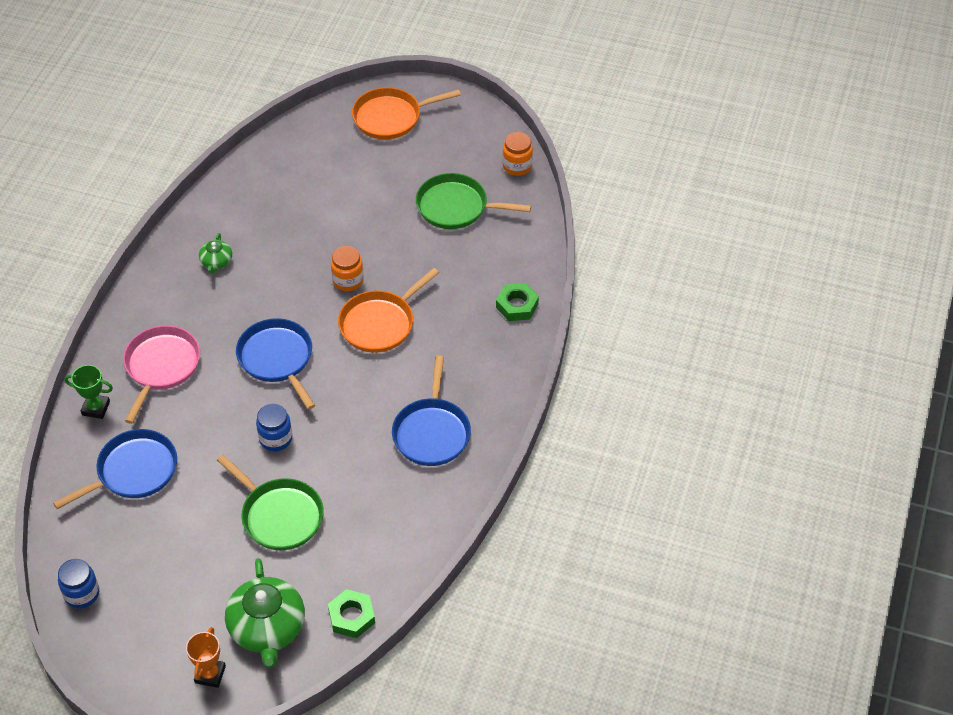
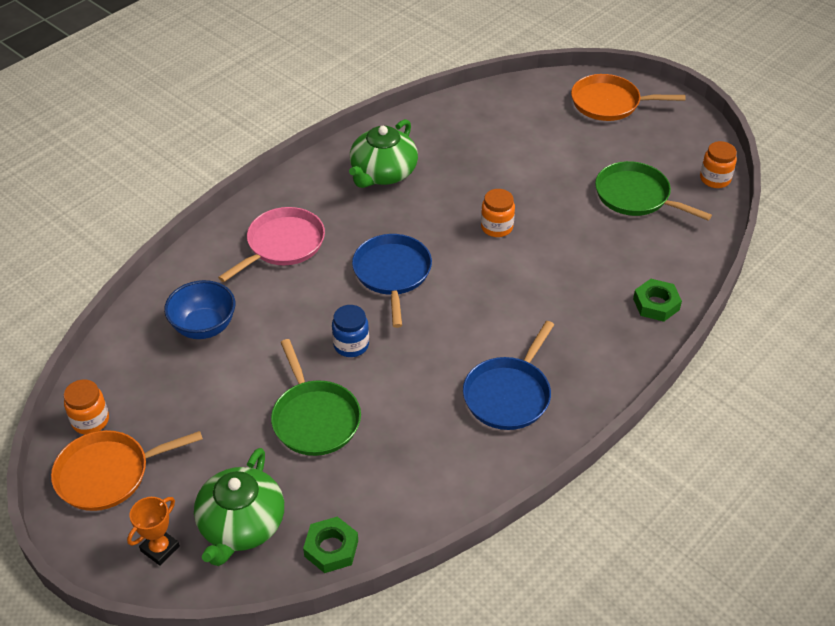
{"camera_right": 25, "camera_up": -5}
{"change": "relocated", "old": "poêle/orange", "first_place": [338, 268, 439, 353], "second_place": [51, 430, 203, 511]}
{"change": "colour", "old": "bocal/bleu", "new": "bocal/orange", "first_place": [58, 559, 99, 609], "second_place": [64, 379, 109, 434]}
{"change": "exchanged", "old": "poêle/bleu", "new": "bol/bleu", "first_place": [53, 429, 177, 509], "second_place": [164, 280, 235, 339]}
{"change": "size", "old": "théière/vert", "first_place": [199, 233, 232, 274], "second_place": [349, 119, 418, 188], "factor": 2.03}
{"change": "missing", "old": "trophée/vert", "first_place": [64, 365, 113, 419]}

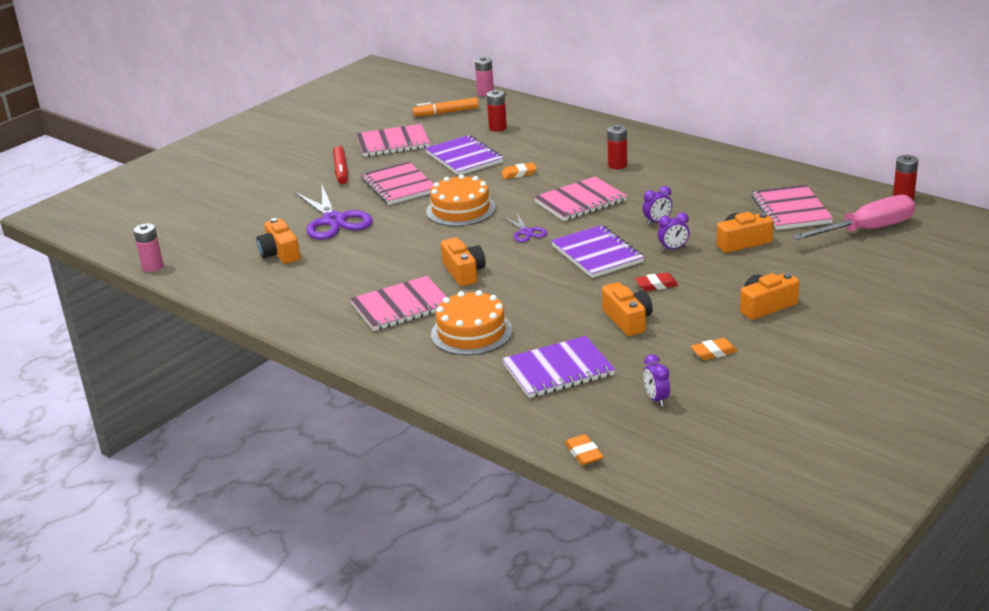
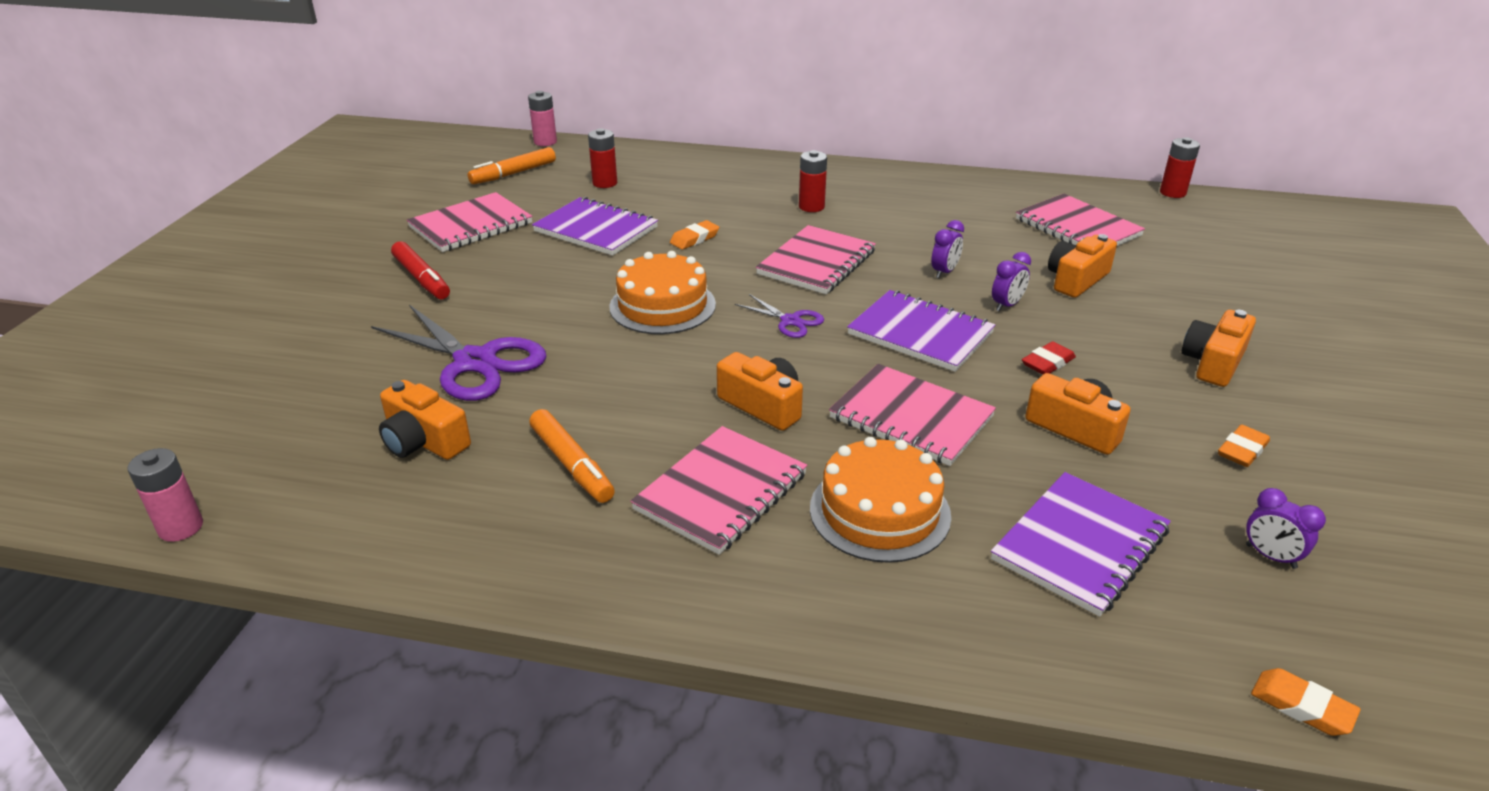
{"camera_right": -30, "camera_up": 5}
{"change": "appeared", "new": "feutre/orange", "second_place": [529, 409, 615, 503]}
{"change": "relocated", "old": "carnet/rose", "first_place": [361, 161, 434, 205], "second_place": [829, 364, 996, 466]}
{"change": "missing", "old": "tournevis/rose", "first_place": [792, 195, 915, 240]}

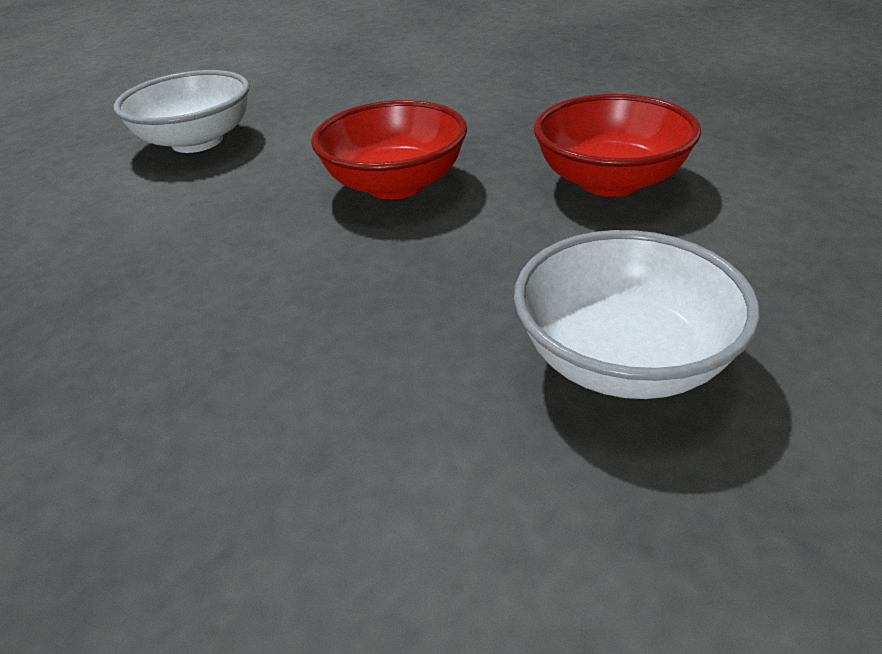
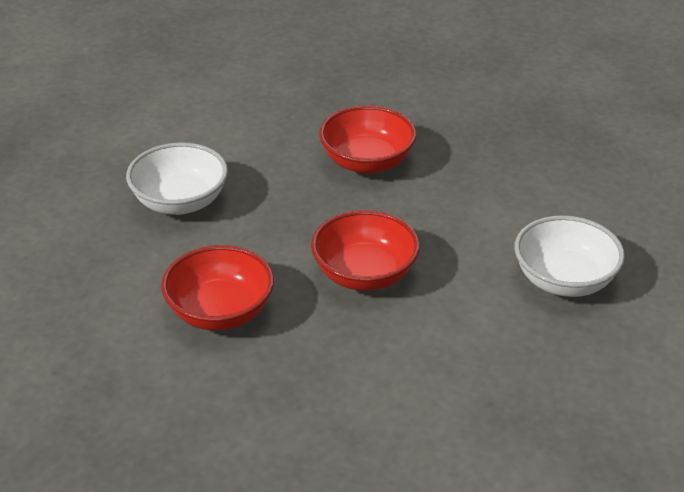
{"camera_right": 150, "camera_up": 0}
{"change": "appeared", "new": "bol/rouge", "second_place": [319, 105, 416, 174]}

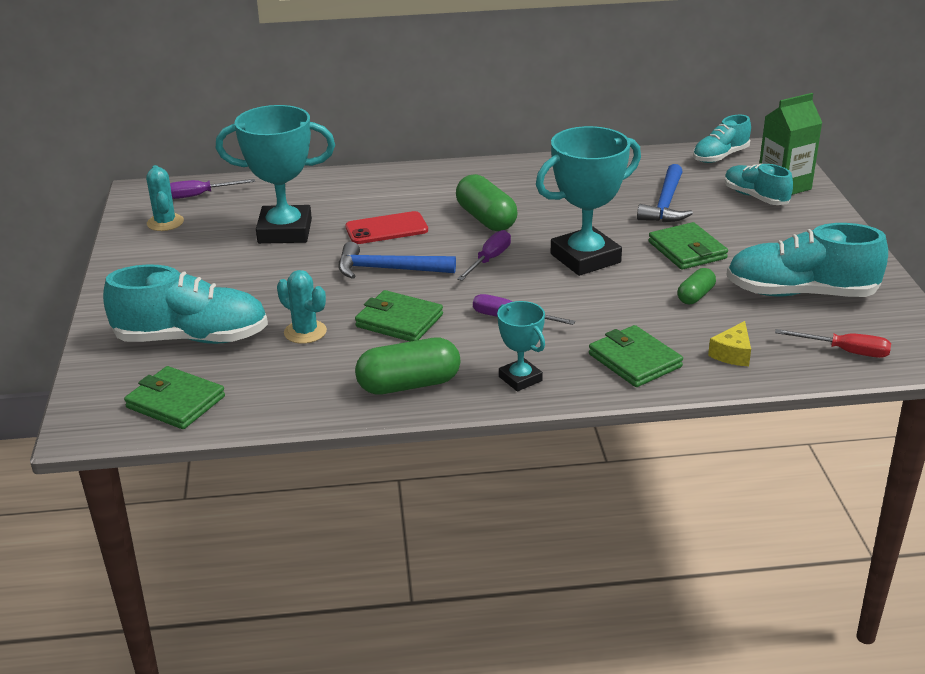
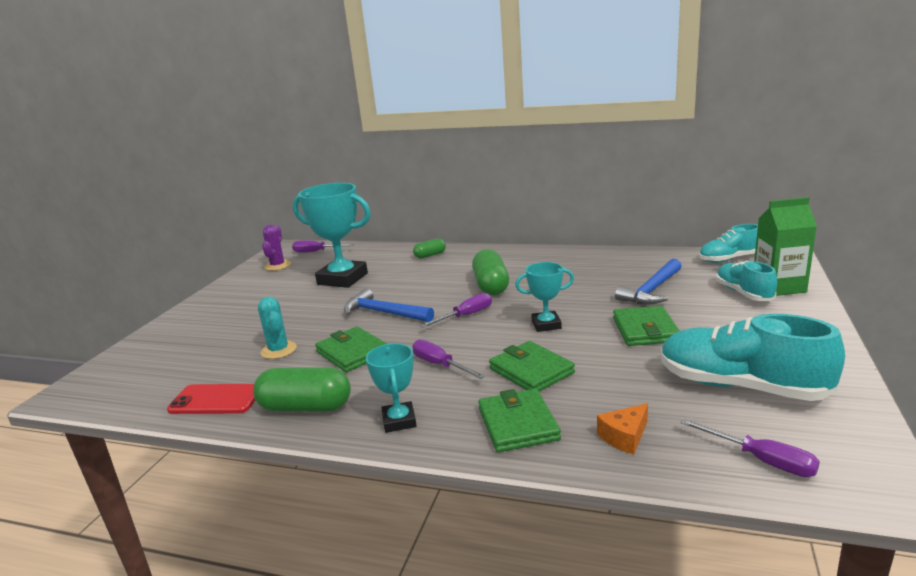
{"camera_right": 25, "camera_up": -10}
{"change": "relocated", "old": "téléphone/rouge", "first_place": [345, 211, 428, 244], "second_place": [167, 384, 255, 414]}
{"change": "colour", "old": "cactus/turquoise", "new": "cactus/violet", "first_place": [146, 165, 184, 231], "second_place": [262, 225, 291, 271]}
{"change": "relocated", "old": "gélule/vert", "first_place": [677, 268, 716, 304], "second_place": [413, 238, 446, 259]}
{"change": "relocated", "old": "portefeuille/vert", "first_place": [124, 366, 225, 429], "second_place": [489, 341, 575, 391]}
{"change": "size", "old": "trophée/turquoise", "first_place": [536, 126, 641, 276], "second_place": [515, 262, 574, 332], "factor": 0.53}
{"change": "colour", "old": "fromage/jaune", "new": "fromage/orange", "first_place": [708, 321, 751, 366], "second_place": [597, 403, 648, 454]}
{"change": "colour", "old": "tournevis/rouge", "new": "tournevis/violet", "first_place": [775, 329, 891, 358], "second_place": [680, 418, 820, 477]}
{"change": "missing", "old": "chaussure/turquoise", "first_place": [103, 264, 268, 344]}

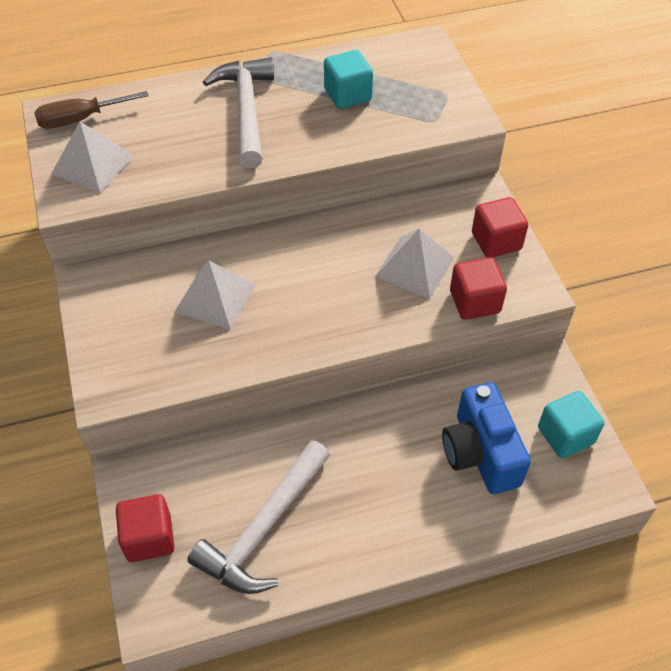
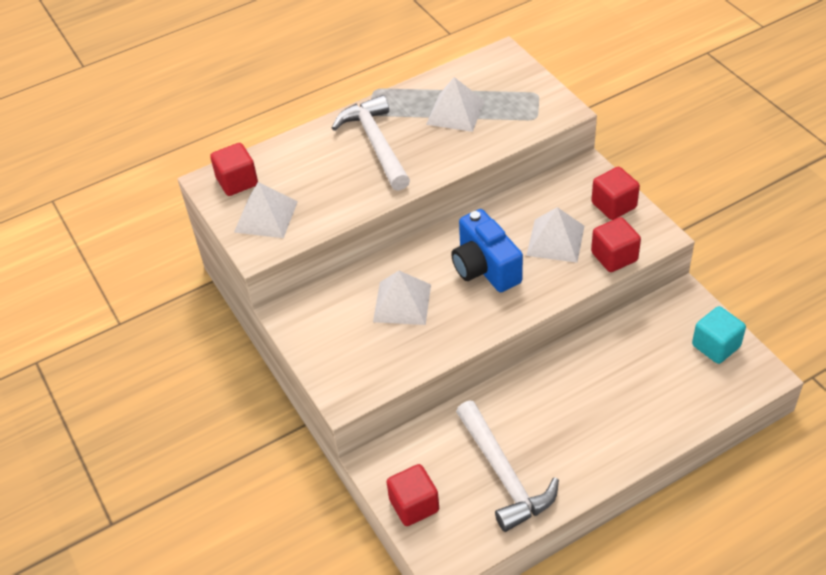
{"camera_right": -10, "camera_up": -5}
{"change": "exchanged", "old": "tournevis/marron", "new": "cube/rouge", "first_place": [34, 91, 149, 129], "second_place": [210, 143, 258, 196]}
{"change": "exchanged", "old": "cube/turquoise", "new": "pyramide/blanc", "first_place": [324, 50, 373, 109], "second_place": [426, 77, 485, 132]}
{"change": "relocated", "old": "appareil photo/bleu", "first_place": [442, 382, 531, 494], "second_place": [451, 209, 523, 292]}
{"change": "spun", "old": "marteau/blanc", "first_place": [187, 440, 330, 594], "second_place": [456, 401, 559, 532], "degrees": -45}

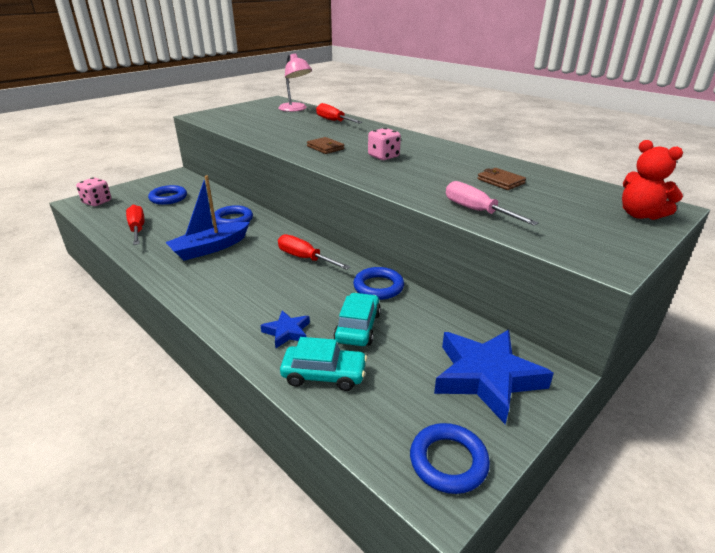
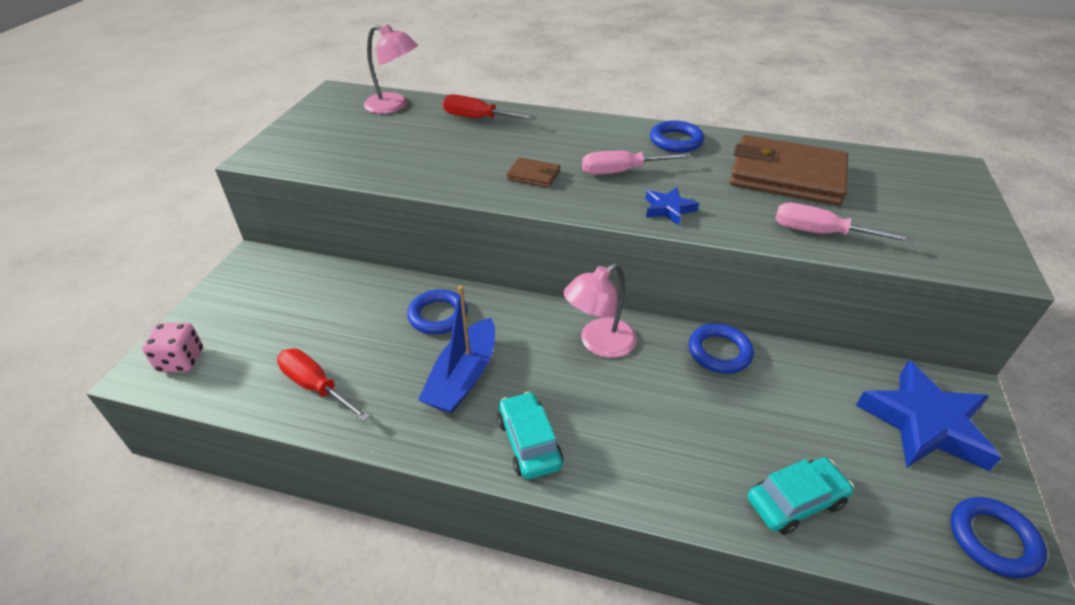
{"camera_right": -30, "camera_up": 10}
{"change": "relocated", "old": "voiture/turquoise", "first_place": [334, 293, 381, 346], "second_place": [497, 391, 563, 479]}
{"change": "exchanged", "old": "tournevis/rouge", "new": "lampe/rose", "first_place": [278, 234, 350, 270], "second_place": [563, 263, 637, 358]}
{"change": "exchanged", "old": "dé/rose", "new": "tournevis/rose", "first_place": [368, 128, 401, 160], "second_place": [582, 151, 691, 175]}
{"change": "relocated", "old": "étoile/bleu", "first_place": [260, 310, 310, 348], "second_place": [646, 187, 699, 225]}
{"change": "relocated", "old": "anneau/bleu", "first_place": [148, 185, 187, 205], "second_place": [650, 121, 704, 153]}
{"change": "size", "old": "portefeuille/marron", "first_place": [478, 168, 526, 190], "second_place": [730, 135, 848, 206], "factor": 2.29}
{"change": "missing", "old": "ours en peluche/rouge", "first_place": [622, 140, 683, 220]}

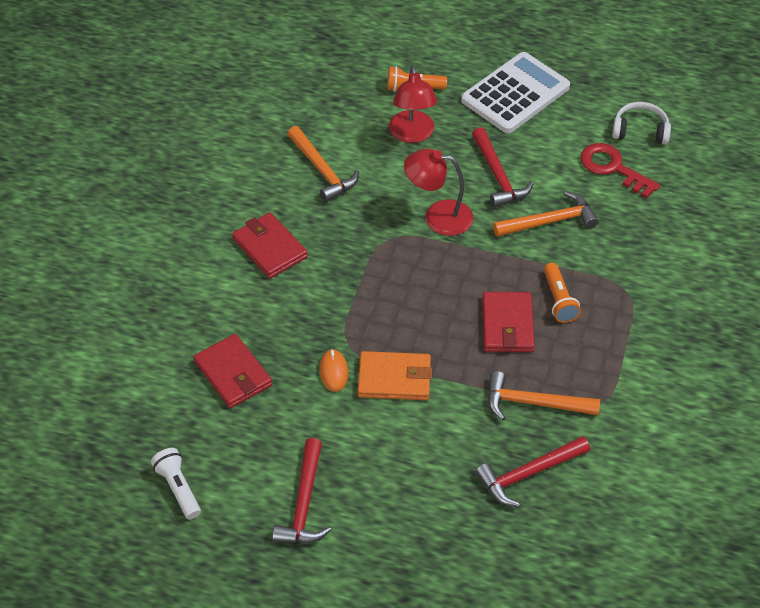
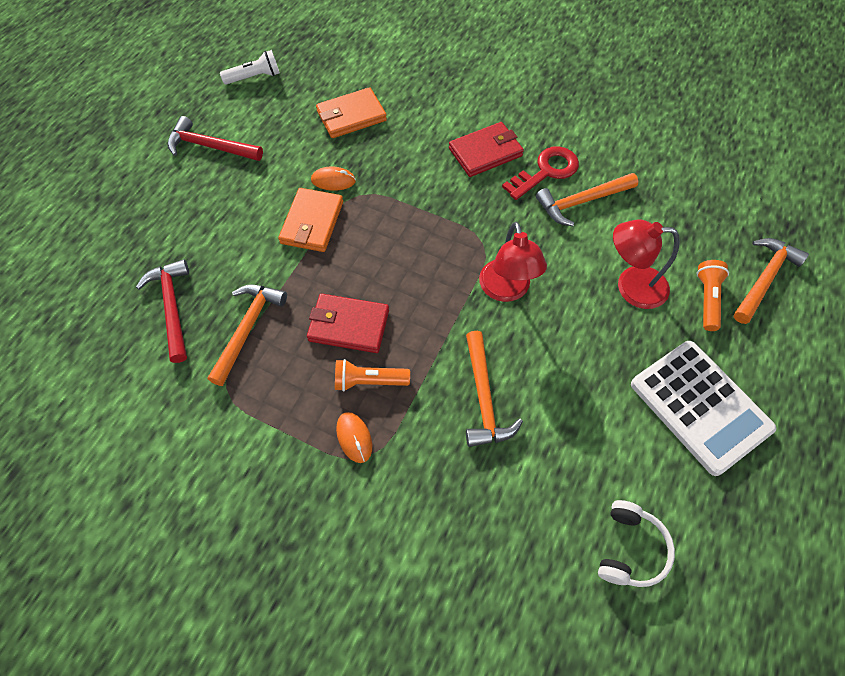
{"camera_right": 100, "camera_up": 10}
{"change": "colour", "old": "portefeuille/rouge", "new": "portefeuille/orange", "first_place": [194, 334, 272, 408], "second_place": [316, 87, 387, 138]}
{"change": "appeared", "new": "souris/orange", "second_place": [336, 412, 372, 463]}
{"change": "spun", "old": "lampe/rouge", "first_place": [404, 149, 473, 236], "second_place": [479, 222, 547, 302], "degrees": 150}
{"change": "relocated", "old": "clé/rouge", "first_place": [581, 143, 660, 198], "second_place": [502, 146, 579, 200]}
{"change": "appeared", "new": "marteau/orange", "second_place": [734, 238, 809, 324]}
{"change": "missing", "old": "marteau/rouge", "first_place": [472, 127, 533, 208]}

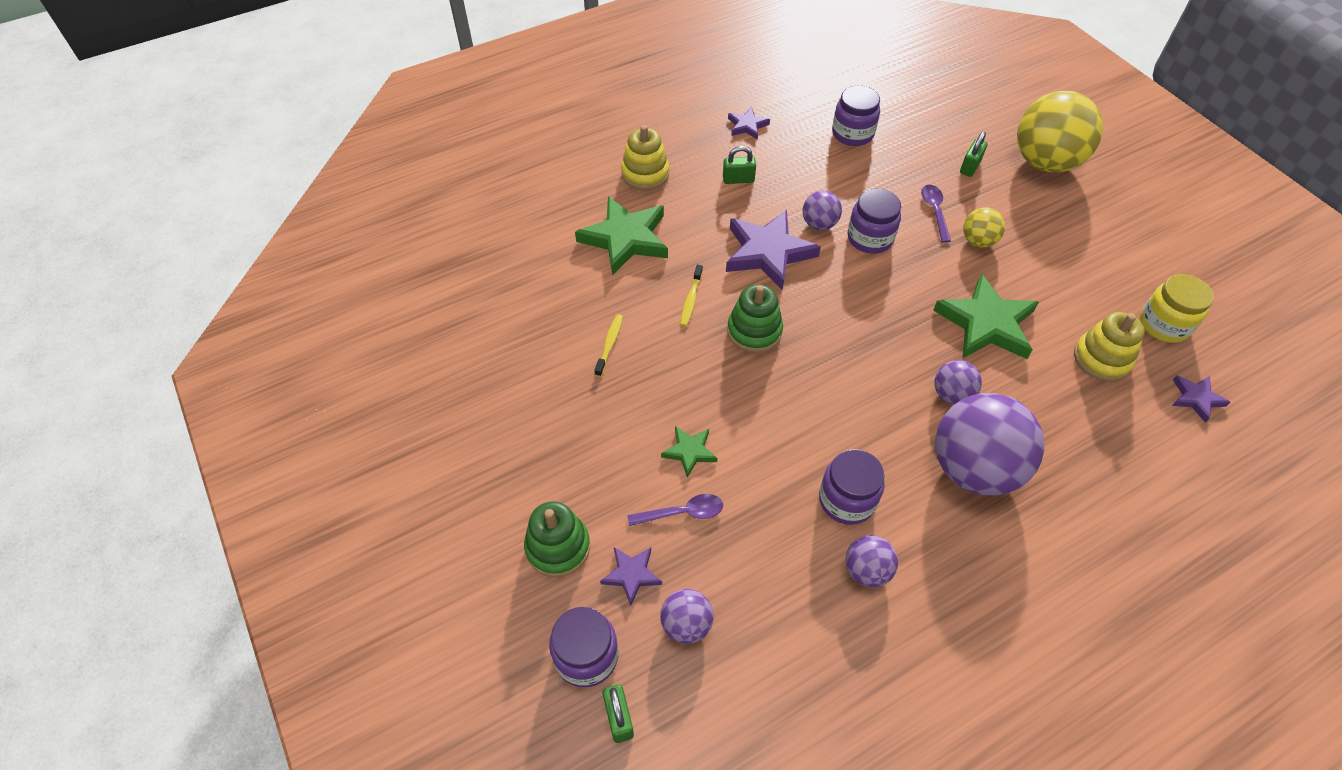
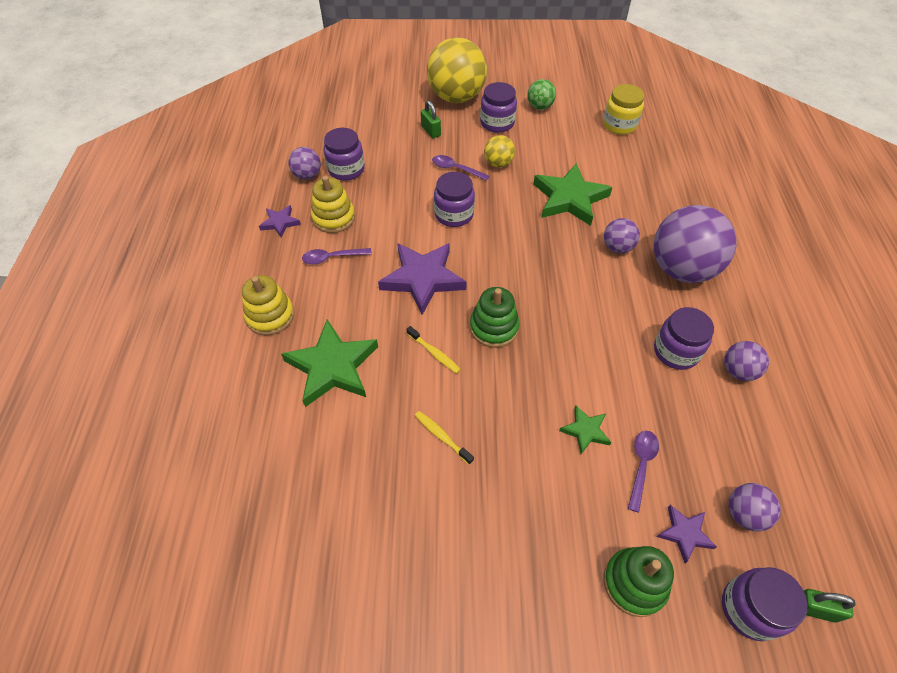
{"camera_right": -60, "camera_up": 0}
{"change": "relocated", "old": "balle/violet", "first_place": [802, 191, 842, 230], "second_place": [288, 147, 321, 180]}
{"change": "exchanged", "old": "cadenas/vert", "new": "cuillère/violet", "first_place": [723, 146, 756, 184], "second_place": [302, 248, 372, 265]}
{"change": "relocated", "old": "jouet à empiler/jaune", "first_place": [1074, 312, 1145, 381], "second_place": [311, 176, 355, 233]}
{"change": "appeared", "new": "bocal/violet", "second_place": [480, 82, 517, 133]}
{"change": "appeared", "new": "balle/vert", "second_place": [527, 79, 556, 110]}
{"change": "missing", "old": "étoile/violet", "first_place": [1172, 375, 1230, 423]}

